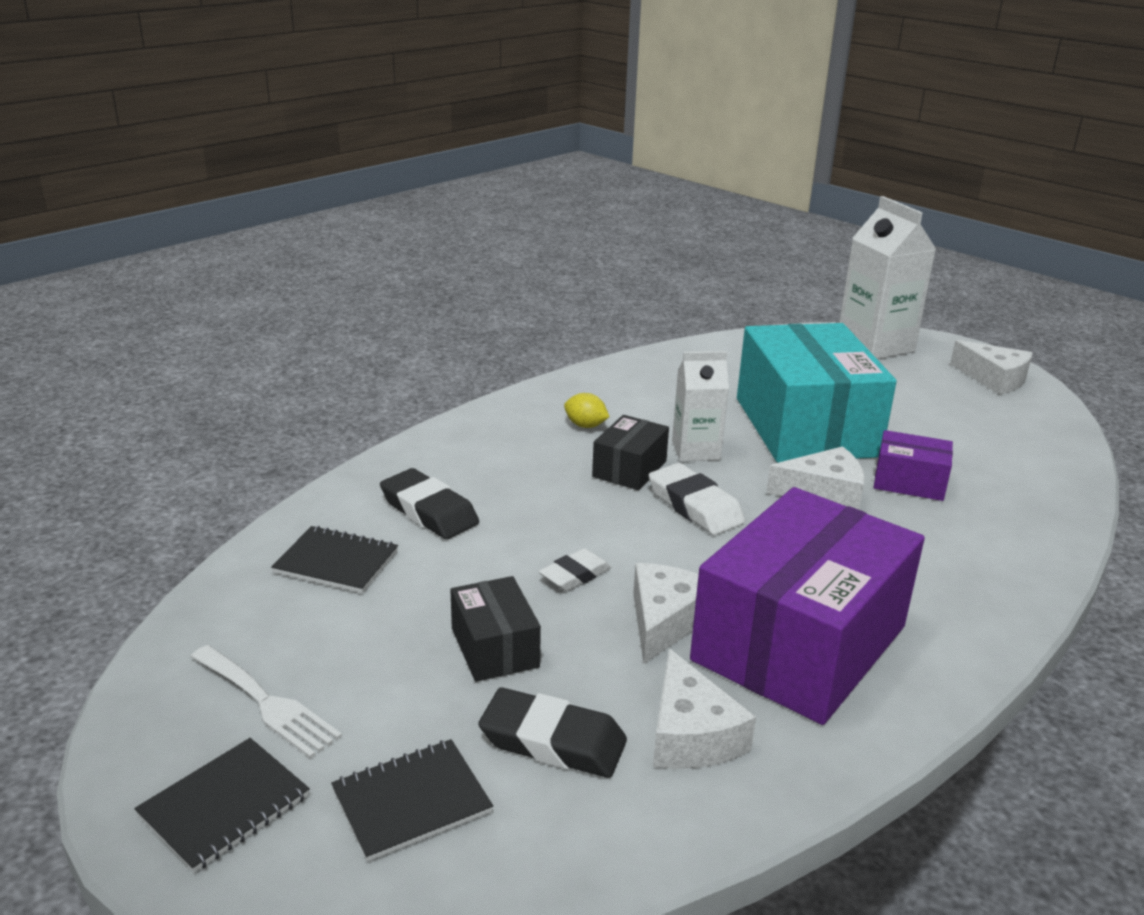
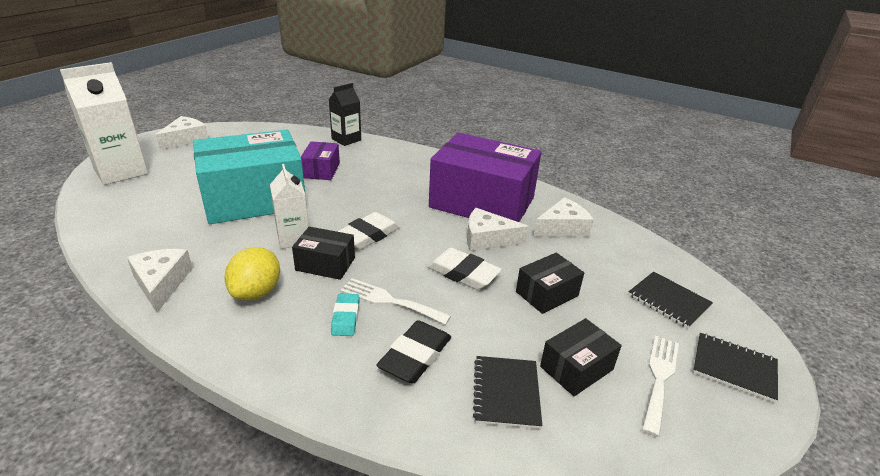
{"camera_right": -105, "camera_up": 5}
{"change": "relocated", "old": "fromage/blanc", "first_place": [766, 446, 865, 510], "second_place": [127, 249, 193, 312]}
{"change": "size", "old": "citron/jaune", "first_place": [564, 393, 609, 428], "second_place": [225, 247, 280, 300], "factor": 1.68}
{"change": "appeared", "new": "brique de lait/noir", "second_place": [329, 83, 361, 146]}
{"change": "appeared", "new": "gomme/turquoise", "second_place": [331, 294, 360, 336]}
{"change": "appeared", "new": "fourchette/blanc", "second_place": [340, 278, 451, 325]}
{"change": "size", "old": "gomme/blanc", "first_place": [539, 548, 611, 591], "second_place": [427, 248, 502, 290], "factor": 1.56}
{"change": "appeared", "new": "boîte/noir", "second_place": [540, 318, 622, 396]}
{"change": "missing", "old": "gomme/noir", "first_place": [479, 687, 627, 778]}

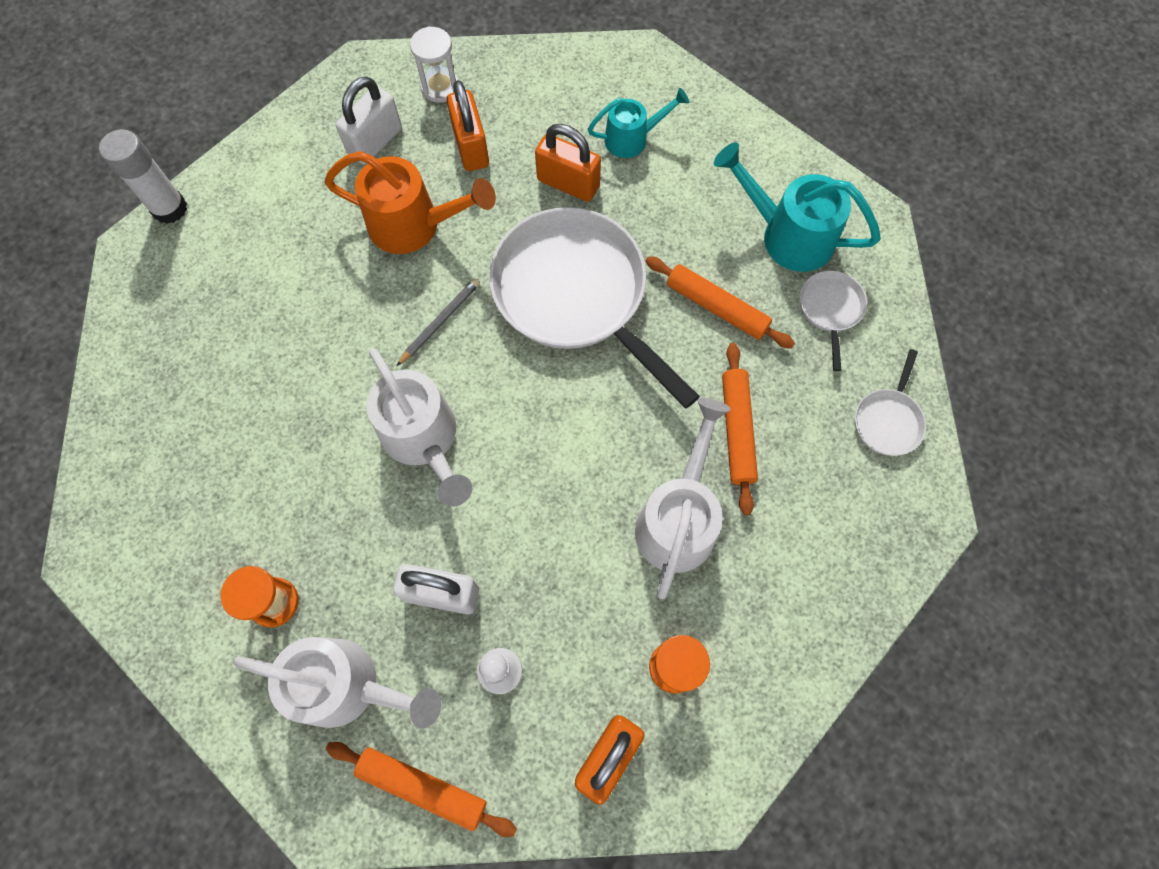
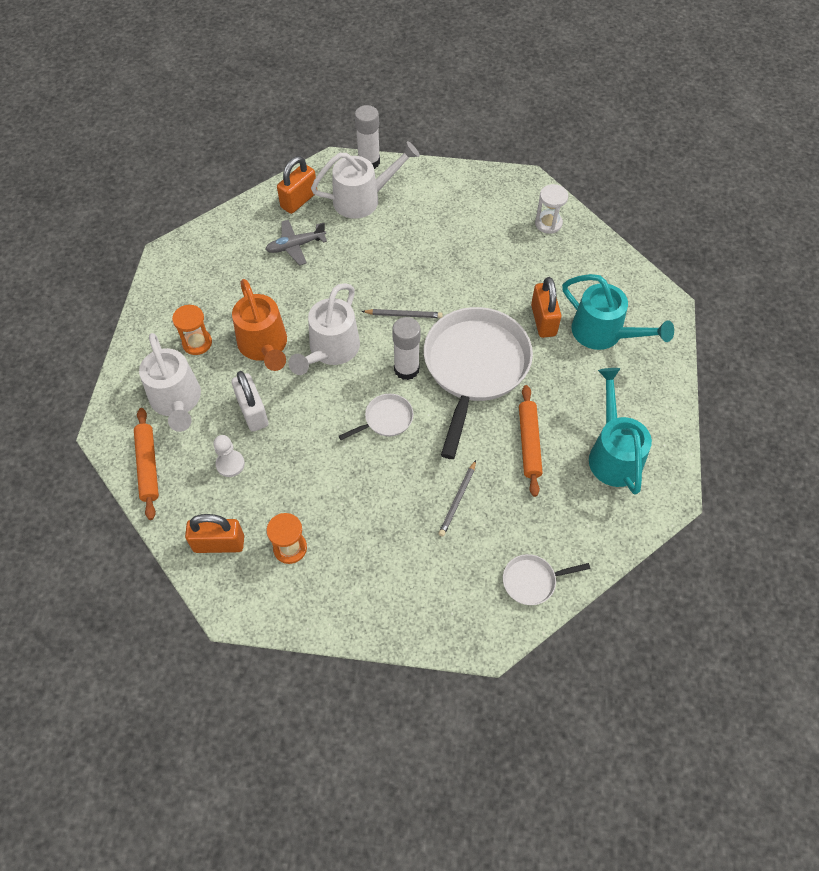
{"camera_right": 55, "camera_up": -10}
{"change": "relocated", "old": "arrosoir/orange", "first_place": [324, 151, 496, 254], "second_place": [232, 279, 287, 371]}
{"change": "appeared", "new": "avion/gris", "second_place": [265, 220, 327, 265]}
{"change": "relocated", "old": "cadenas/orange", "first_place": [447, 80, 489, 171], "second_place": [277, 156, 317, 214]}
{"change": "relocated", "old": "arrosoir/blanc", "first_place": [635, 398, 731, 599], "second_place": [311, 141, 420, 219]}
{"change": "relocated", "old": "poêle/blanc", "first_place": [800, 271, 867, 371], "second_place": [339, 394, 413, 440]}
{"change": "appeared", "new": "bâton de colle/blanc", "second_place": [392, 317, 421, 380]}
{"change": "exchanged", "old": "rouleau à pâtisserie/orange", "new": "crayon/gris", "first_place": [722, 343, 758, 515], "second_place": [438, 460, 476, 537]}
{"change": "size", "old": "arrosoir/turquoise", "first_place": [588, 88, 689, 158], "second_place": [562, 274, 674, 350], "factor": 1.62}
{"change": "missing", "old": "cadenas/blanc", "first_place": [336, 76, 402, 165]}

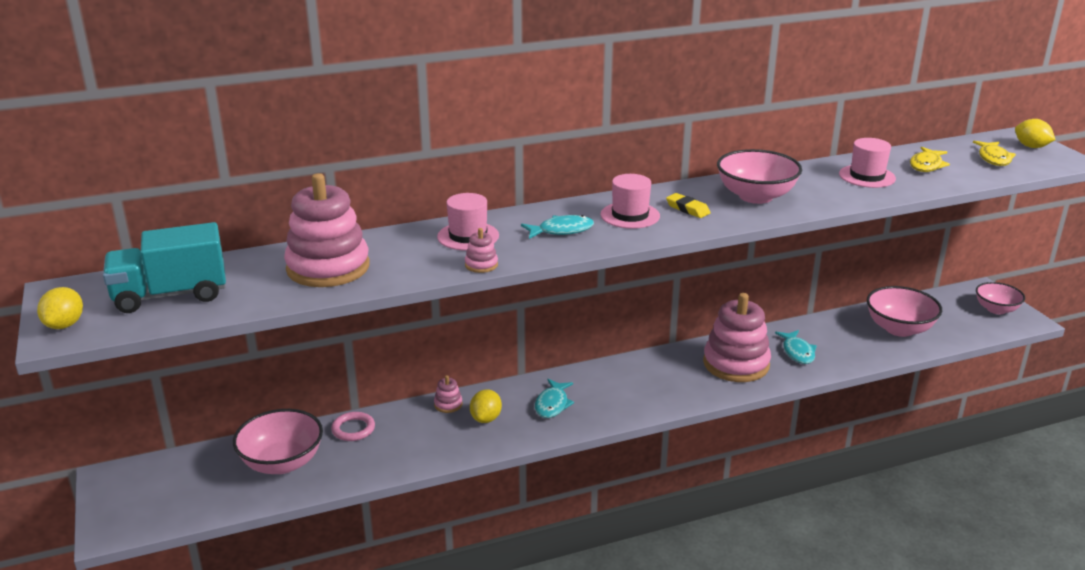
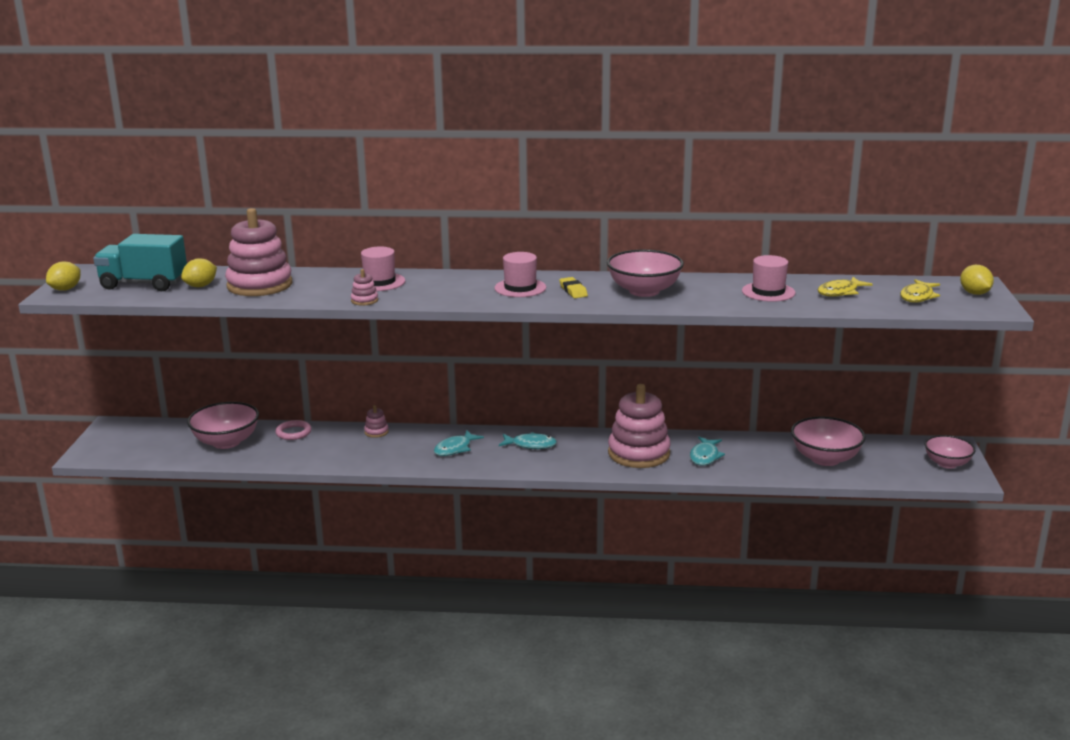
{"camera_right": 25, "camera_up": -5}
{"change": "relocated", "old": "citron/jaune", "first_place": [470, 389, 502, 423], "second_place": [181, 258, 217, 287]}
{"change": "relocated", "old": "poisson/turquoise", "first_place": [521, 215, 594, 239], "second_place": [499, 432, 557, 449]}

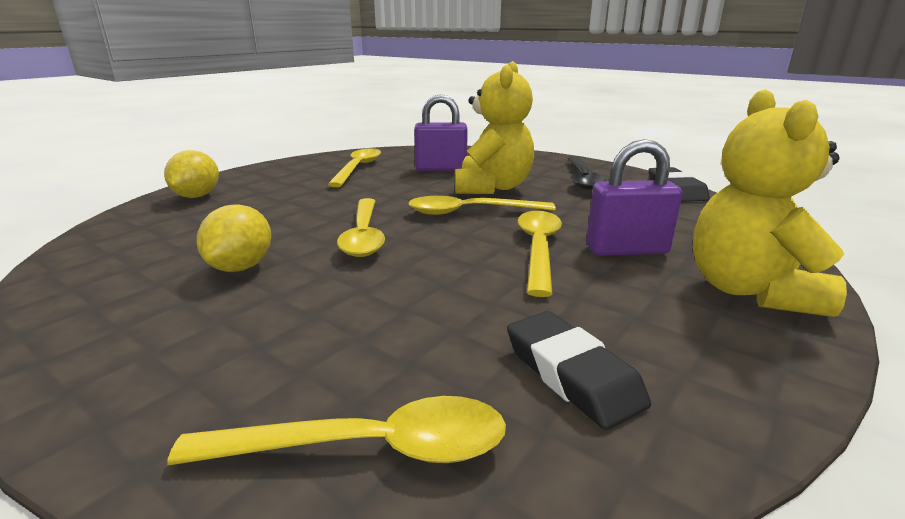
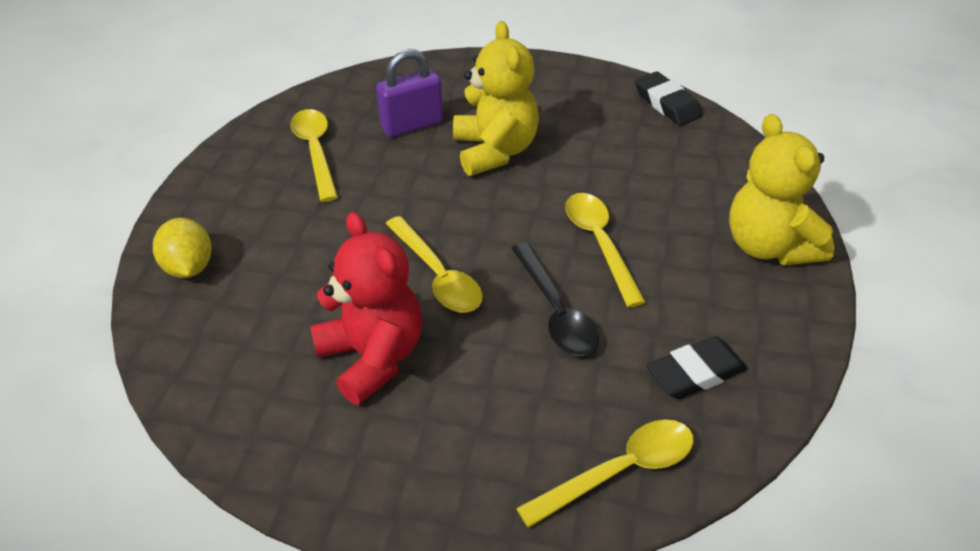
{"camera_right": -25, "camera_up": 20}
{"change": "exchanged", "old": "citron/jaune", "new": "ours en peluche/rouge", "first_place": [196, 204, 271, 272], "second_place": [310, 212, 422, 405]}
{"change": "relocated", "old": "cuillère/noir", "first_place": [568, 157, 606, 190], "second_place": [511, 242, 599, 356]}
{"change": "spun", "old": "gomme/noir", "first_place": [507, 311, 651, 430], "second_place": [647, 336, 747, 400], "degrees": -60}
{"change": "missing", "old": "cuillère/jaune", "first_place": [408, 196, 556, 215]}
{"change": "missing", "old": "cadenas/violet", "first_place": [586, 139, 682, 256]}

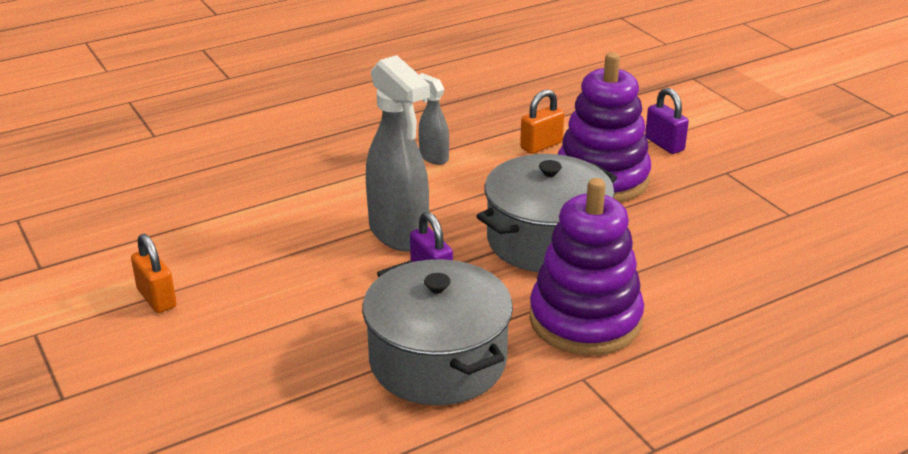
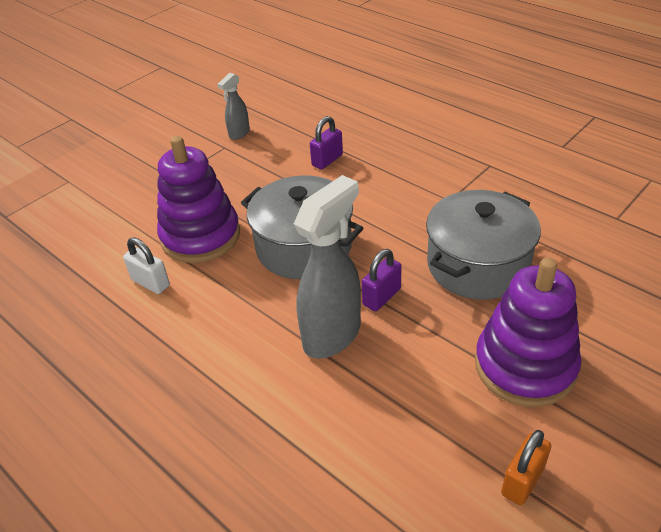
{"camera_right": -105, "camera_up": 10}
{"change": "colour", "old": "cadenas/orange", "new": "cadenas/blanc", "first_place": [520, 89, 564, 154], "second_place": [123, 237, 170, 294]}
{"change": "relocated", "old": "vaporisateur/gris", "first_place": [418, 73, 449, 165], "second_place": [217, 73, 250, 140]}
{"change": "relocated", "old": "cadenas/violet", "first_place": [645, 88, 689, 154], "second_place": [310, 116, 343, 170]}
{"change": "relocated", "old": "jouet à empiler/violet", "first_place": [529, 178, 644, 356], "second_place": [475, 258, 581, 407]}

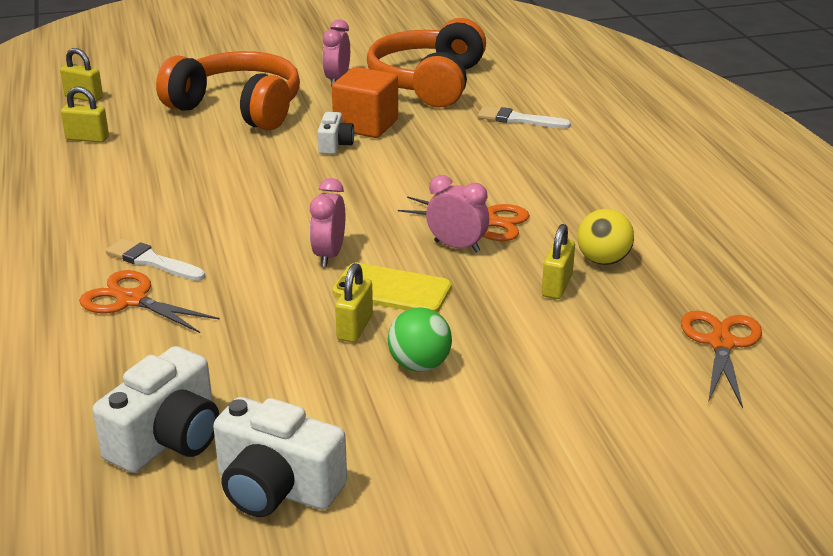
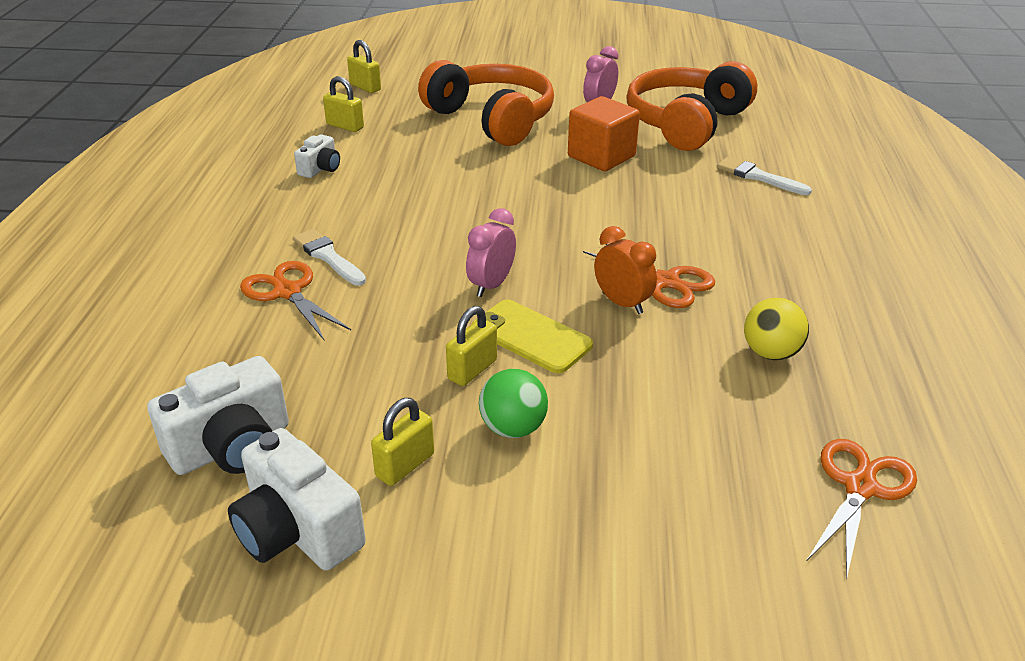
{"camera_right": 20, "camera_up": 5}
{"change": "relocated", "old": "appareil photo/blanc", "first_place": [318, 112, 354, 155], "second_place": [294, 134, 340, 178]}
{"change": "relocated", "old": "cadenas/jaune", "first_place": [542, 224, 575, 299], "second_place": [371, 398, 434, 486]}
{"change": "colour", "old": "réveil/rose", "new": "réveil/orange", "first_place": [426, 175, 489, 253], "second_place": [594, 226, 657, 314]}

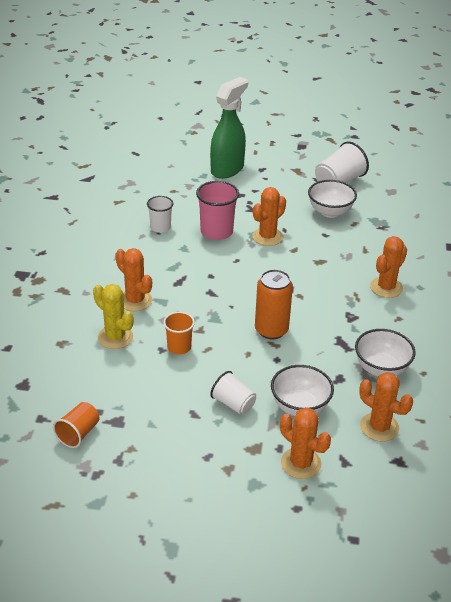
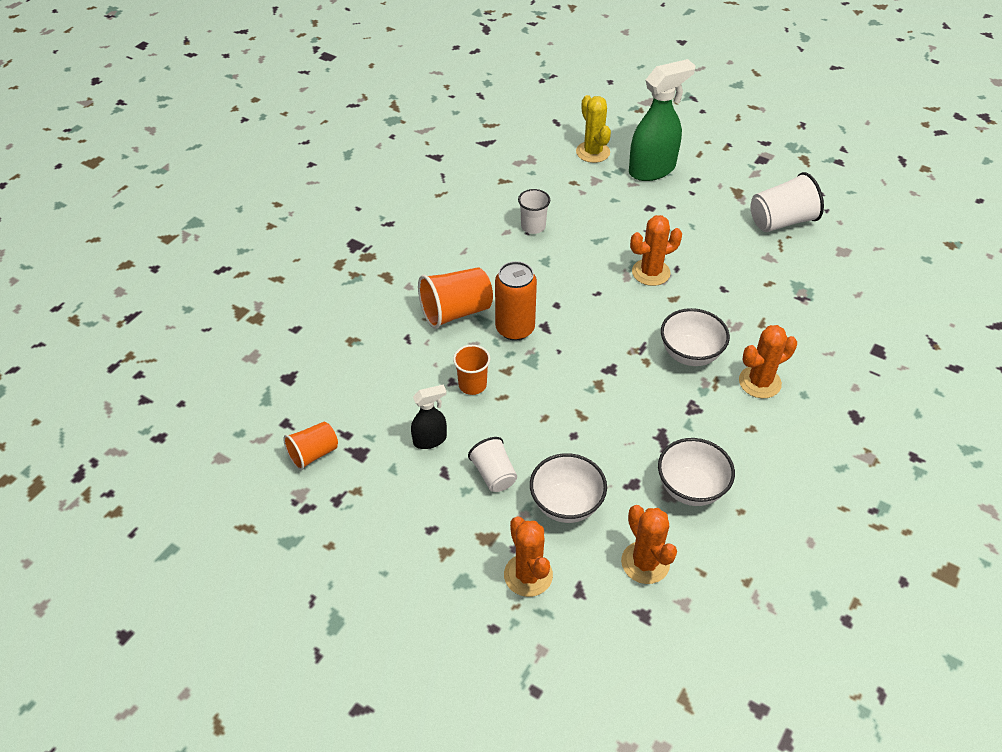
{"camera_right": 25, "camera_up": 10}
{"change": "appeared", "new": "vaporisateur/noir", "second_place": [411, 384, 447, 449]}
{"change": "exchanged", "old": "cactus/orange", "new": "gobelet/orange", "first_place": [115, 248, 152, 311], "second_place": [418, 267, 493, 329]}
{"change": "relocated", "old": "canette/orange", "first_place": [255, 269, 293, 339], "second_place": [495, 261, 537, 341]}
{"change": "relocated", "old": "cactus/jaune", "first_place": [93, 284, 134, 349], "second_place": [576, 95, 611, 163]}
{"change": "relocated", "old": "bol/blanc", "first_place": [308, 180, 357, 218], "second_place": [661, 308, 730, 366]}
{"change": "missing", "old": "gobelet/rose", "first_place": [196, 181, 239, 240]}

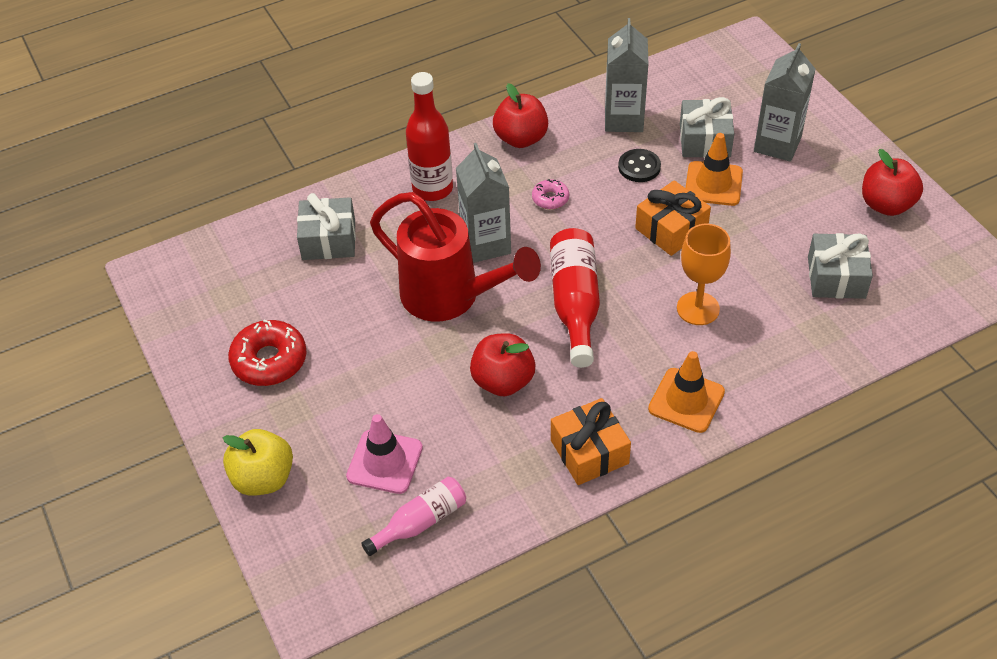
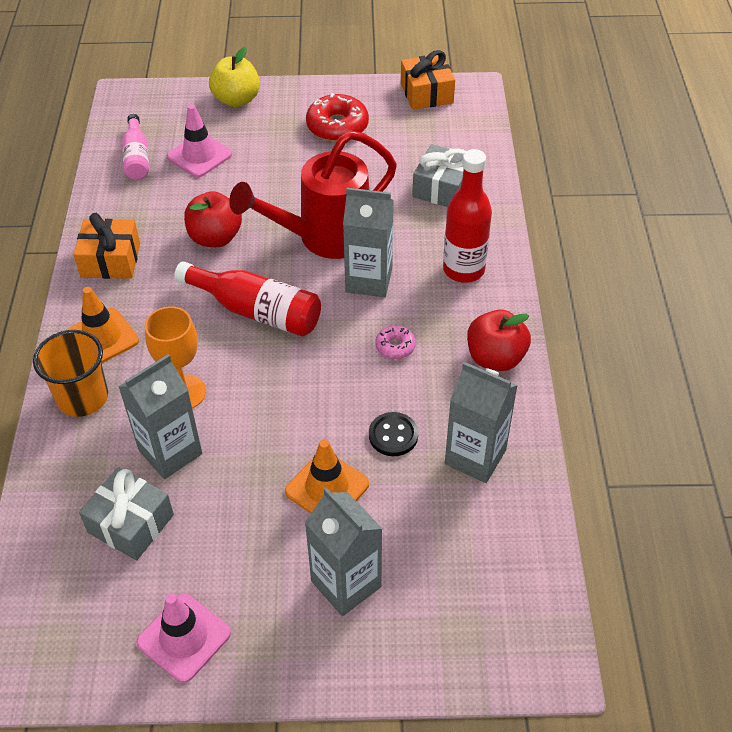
{"camera_right": 115, "camera_up": 0}
{"change": "appeared", "new": "gobelet/orange", "second_place": [33, 330, 108, 417]}
{"change": "appeared", "new": "brique de lait/gris", "second_place": [118, 354, 202, 479]}
{"change": "exchanged", "old": "pomme/rouge", "new": "cône de chantier/rose", "first_place": [862, 149, 923, 216], "second_place": [136, 593, 231, 683]}
{"change": "relocated", "old": "cadeau/orange", "first_place": [635, 180, 711, 256], "second_place": [401, 50, 455, 110]}
{"change": "missing", "old": "cadeau/gris", "first_place": [680, 97, 734, 158]}

